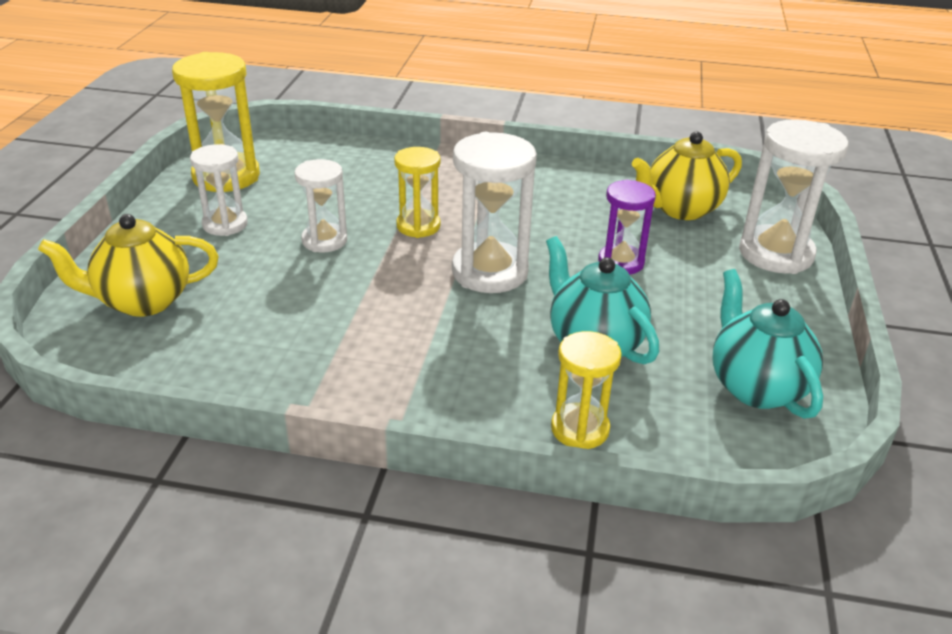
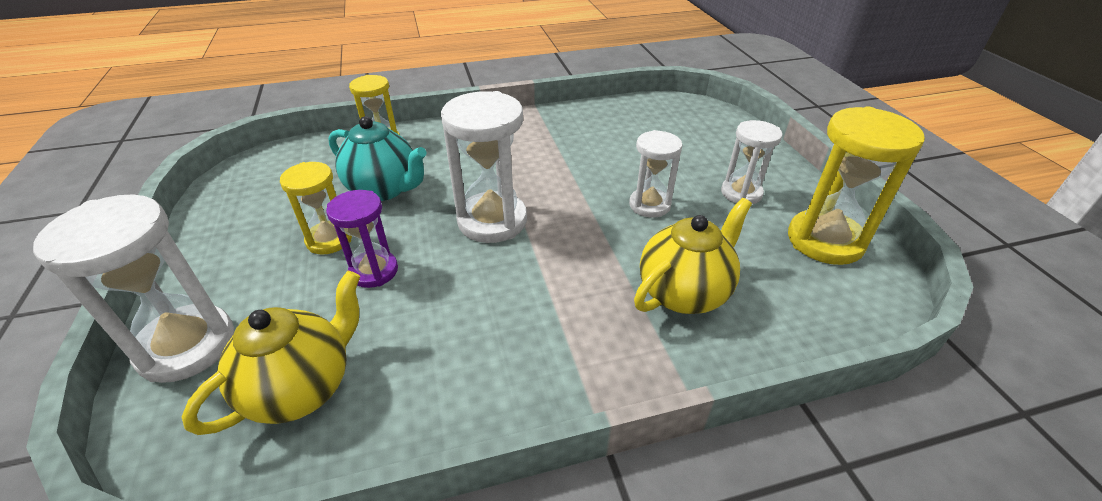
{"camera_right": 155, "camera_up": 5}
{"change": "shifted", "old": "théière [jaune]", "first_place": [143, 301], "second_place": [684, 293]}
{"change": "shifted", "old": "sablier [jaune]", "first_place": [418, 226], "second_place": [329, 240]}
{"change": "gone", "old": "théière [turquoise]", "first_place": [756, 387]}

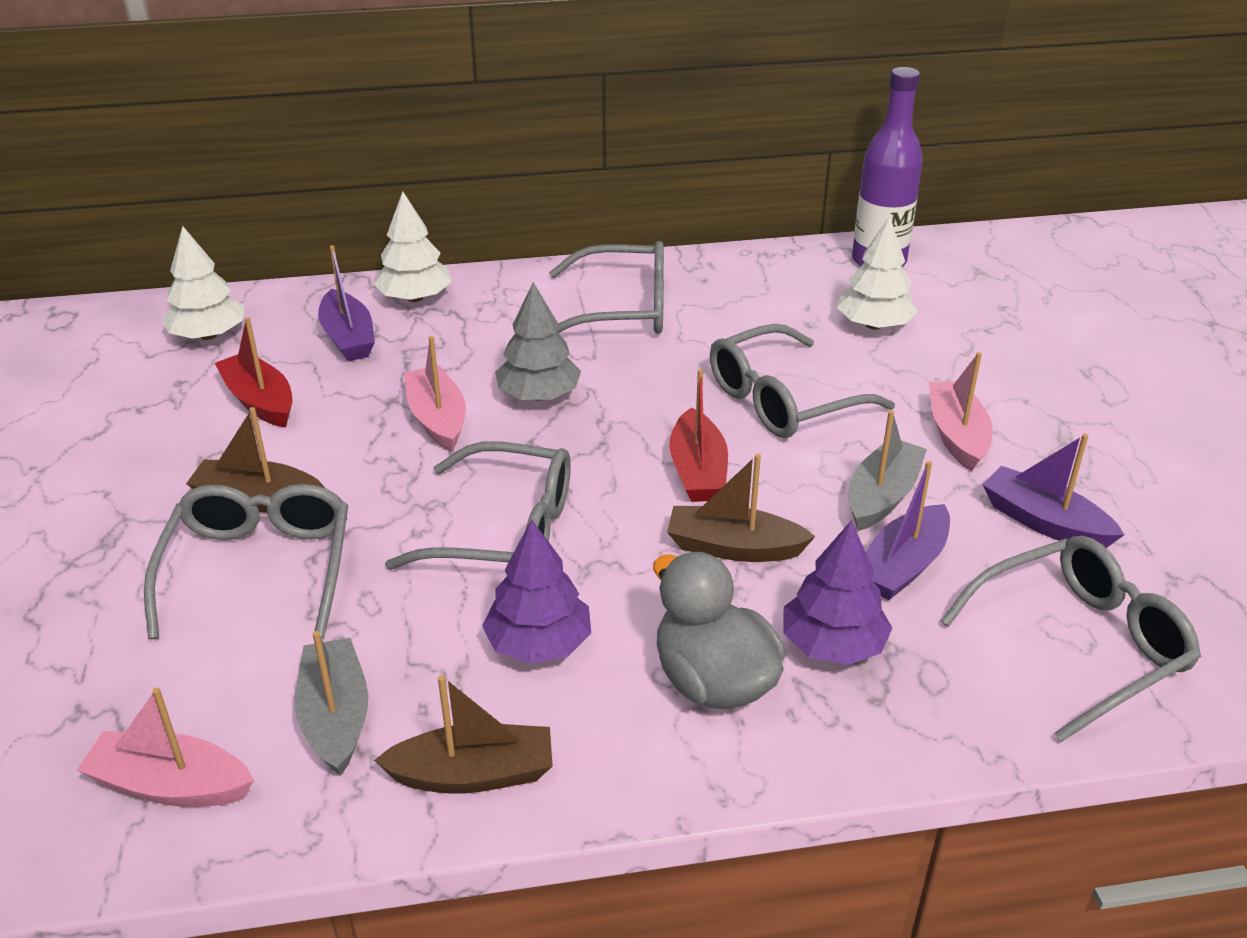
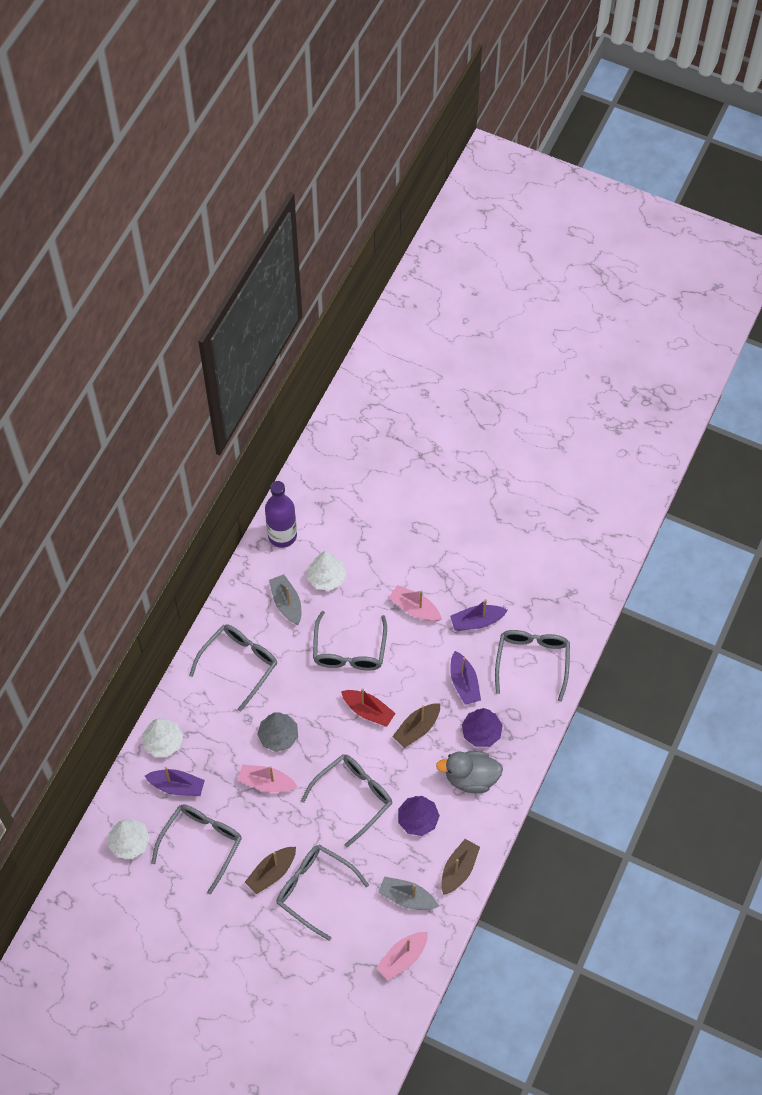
{"camera_right": -55, "camera_up": 25}
{"change": "swapped", "old": "bateau [rouge]", "new": "lunettes [gris]", "first_place": [260, 401], "second_place": [202, 843]}
{"change": "shifted", "old": "bateau [gris]", "first_place": [882, 496], "second_place": [286, 603]}

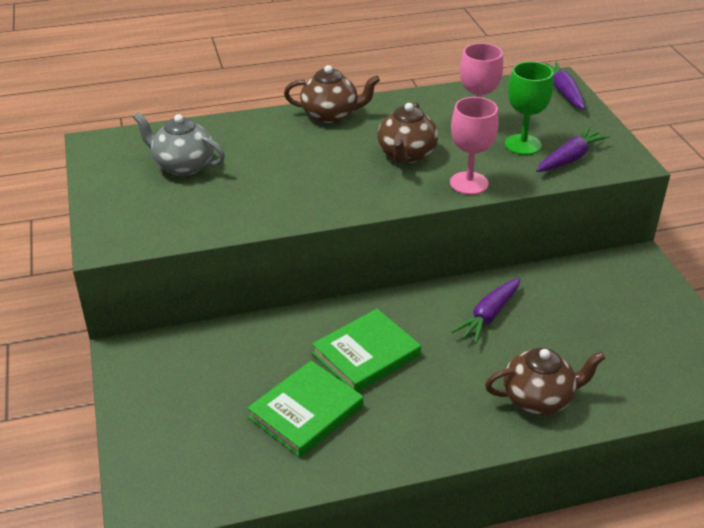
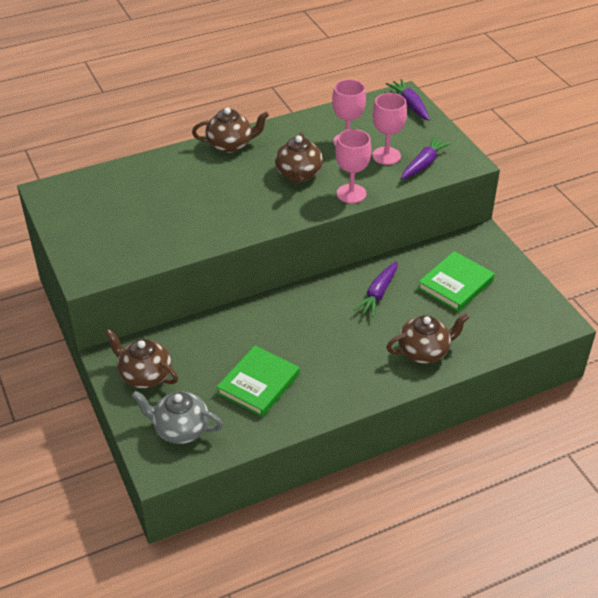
{"camera_right": -10, "camera_up": 5}
{"change": "shifted", "old": "théière [gris]", "first_place": [183, 166], "second_place": [180, 429]}
{"change": "shifted", "old": "livre [vert]", "first_place": [366, 354], "second_place": [455, 284]}
{"change": "repainted", "old": "verre à pied [vert]", "new": "verre à pied [rose]", "first_place": [523, 145], "second_place": [386, 156]}
{"change": "new", "new": "théière [marron]", "second_place": [145, 375]}

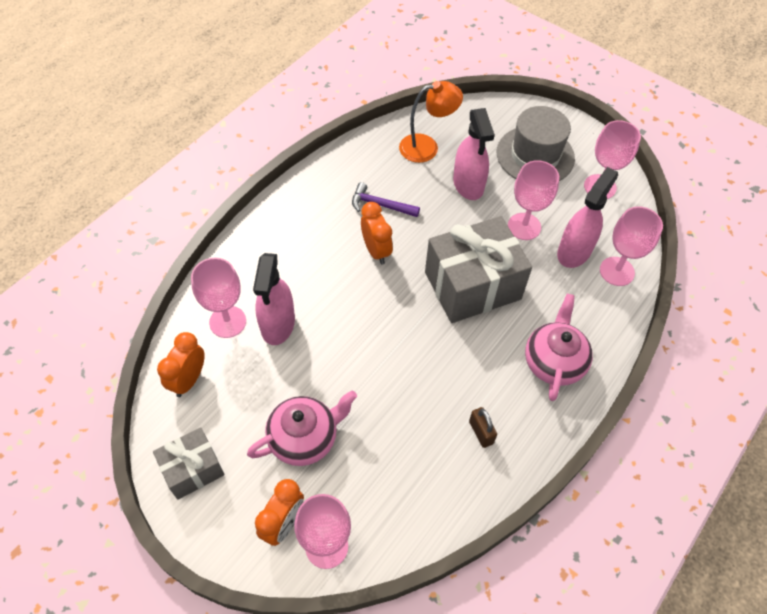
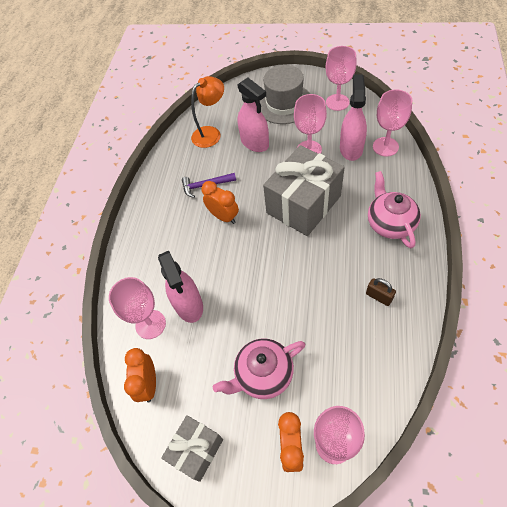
{"camera_right": -20, "camera_up": 0}
{"change": "rotated", "old": "théière [rose]", "first_place": [304, 438], "second_place": [263, 374], "degrees": -150}

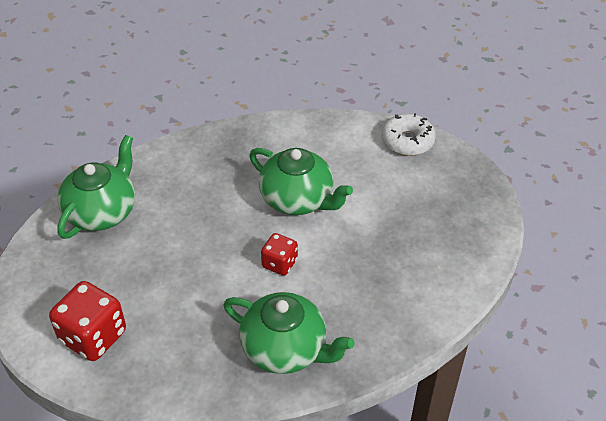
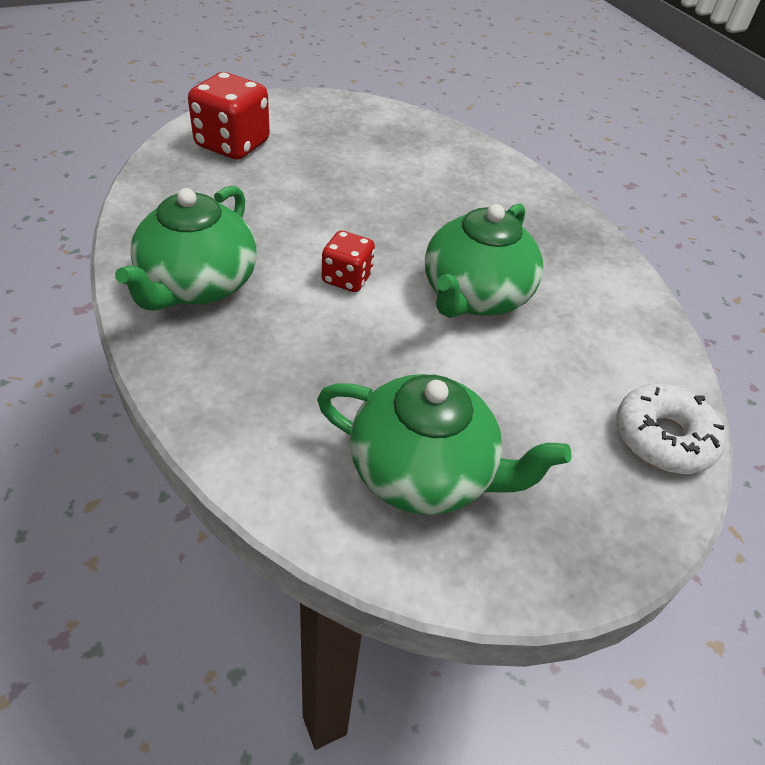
{"camera_right": 80, "camera_up": 0}
{"change": "shifted", "old": "théière [vert]", "first_place": [102, 212], "second_place": [424, 472]}

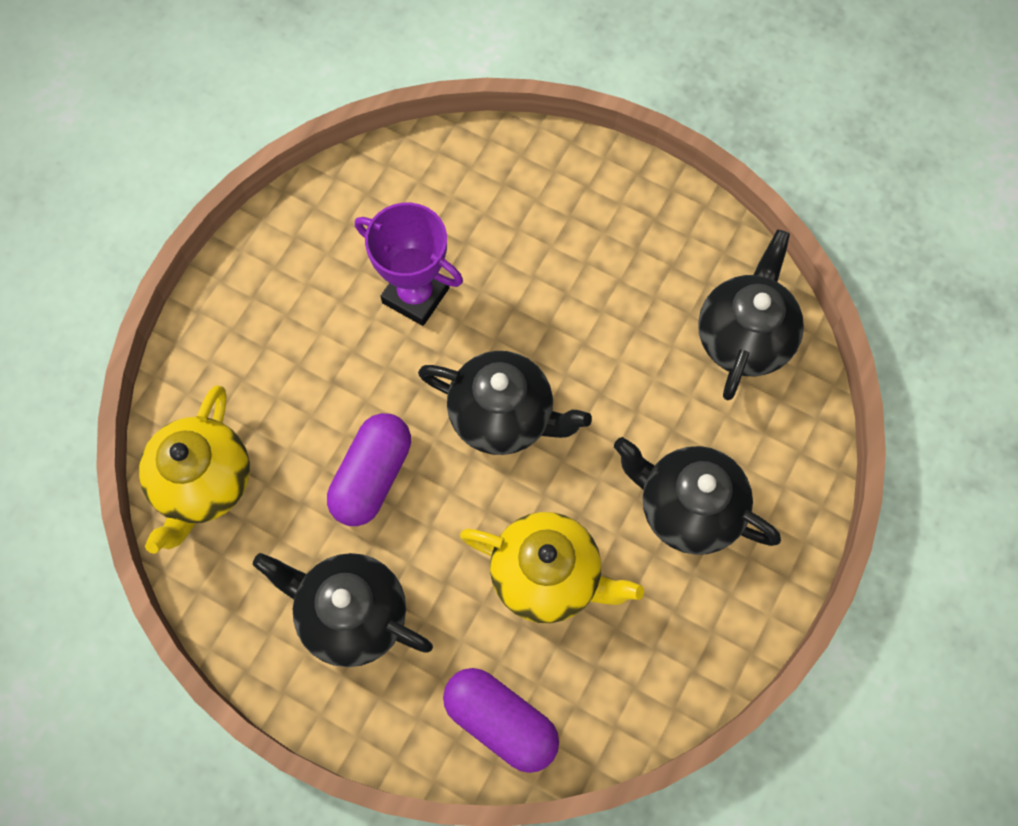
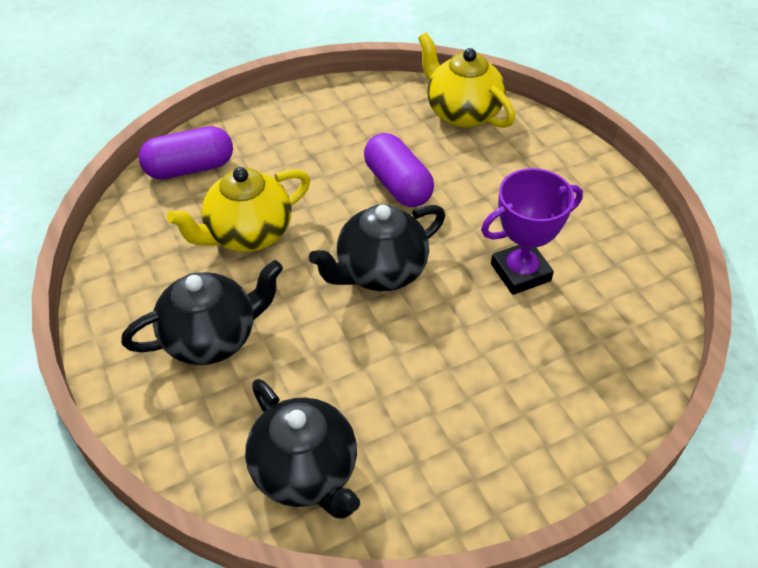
{"camera_right": 125, "camera_up": -20}
{"change": "gone", "old": "théière [noir]", "first_place": [351, 615]}

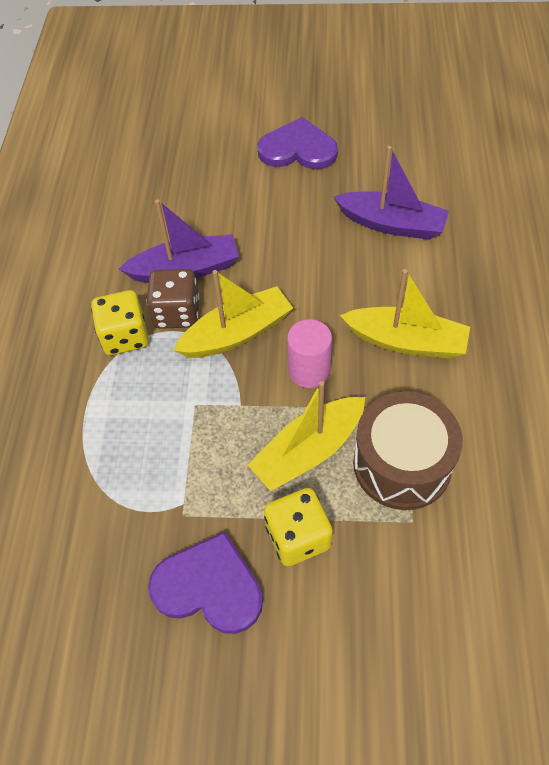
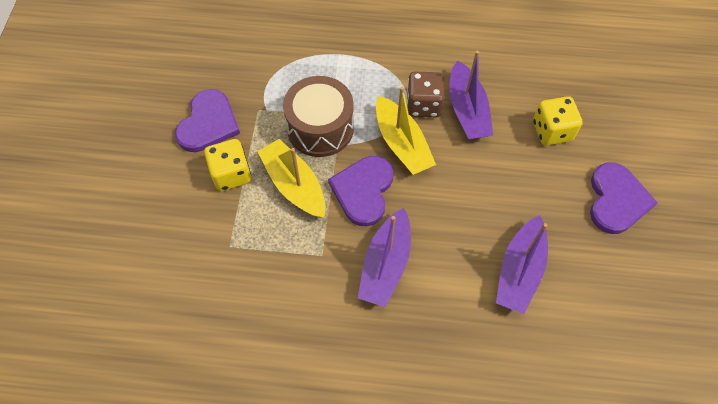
{"camera_right": 90, "camera_up": 5}
{"change": "shifted", "old": "dé [jaune]", "first_place": [125, 337], "second_place": [552, 131]}
{"change": "swapped", "old": "cylindre [rose]", "new": "cœur [violet]", "first_place": [309, 370], "second_place": [363, 191]}
{"change": "repainted", "old": "bateau [jaune]", "new": "bateau [violet]", "first_place": [406, 341], "second_place": [385, 264]}
{"change": "shifted", "old": "tambour [marron]", "first_place": [402, 464], "second_place": [320, 128]}

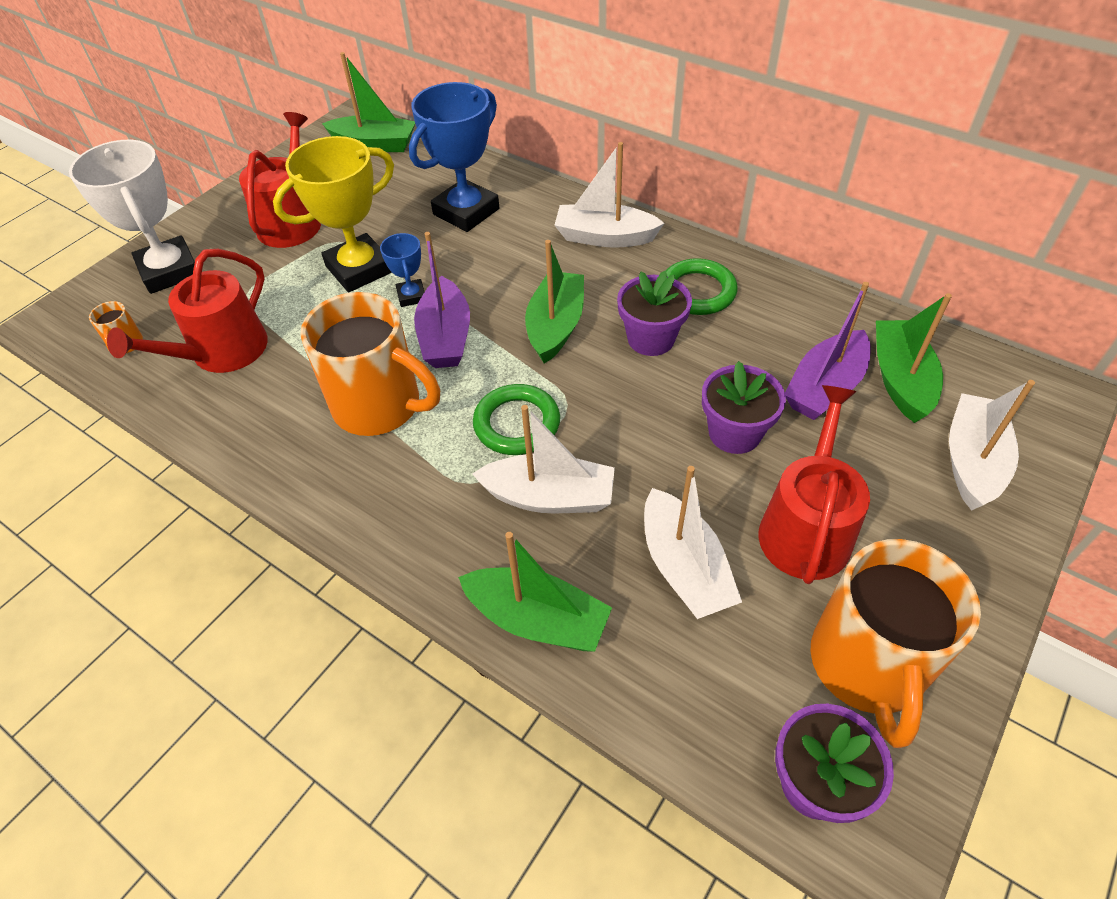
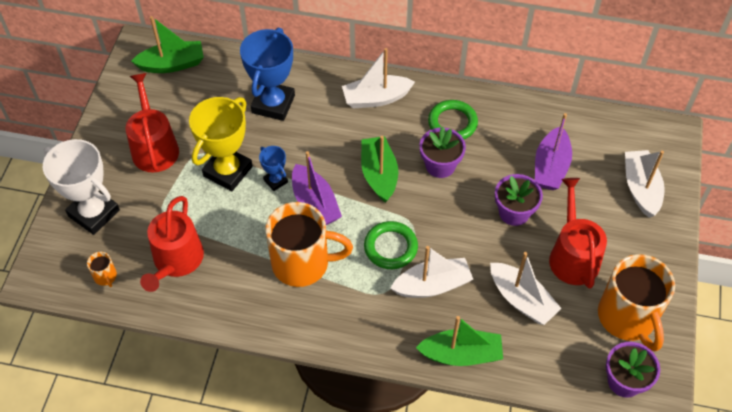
{"camera_right": -25, "camera_up": 5}
{"change": "gone", "old": "bateau [vert]", "first_place": [900, 379]}

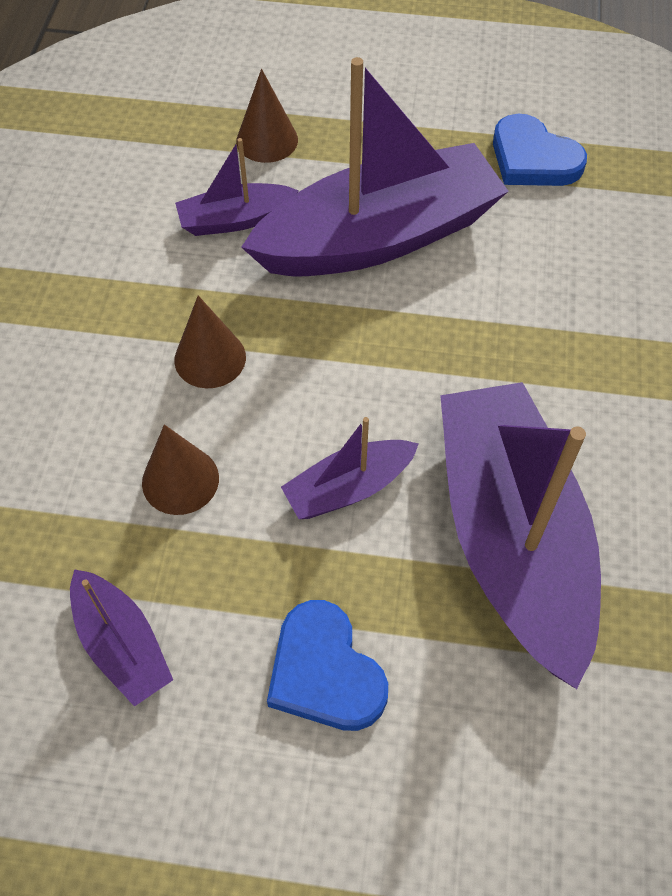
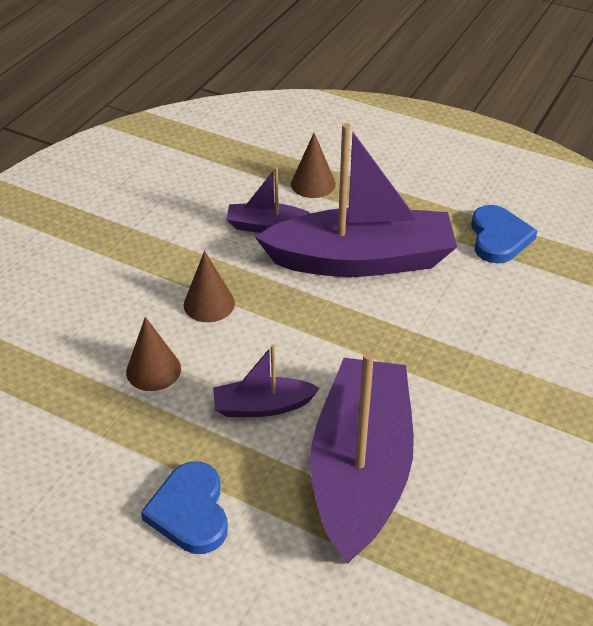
{"camera_right": 20, "camera_up": -15}
{"change": "gone", "old": "bateau [violet]", "first_place": [122, 644]}
{"change": "rotated", "old": "cœur [bleu]", "first_place": [533, 158], "second_place": [498, 238], "degrees": -150}

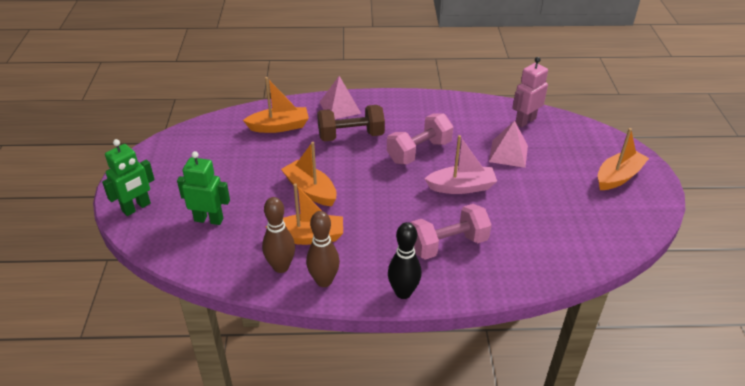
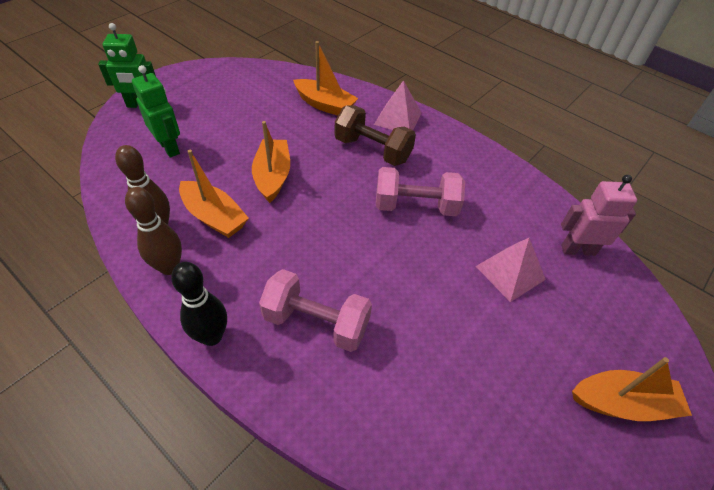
{"camera_right": 40, "camera_up": 10}
{"change": "gone", "old": "bateau [rose]", "first_place": [461, 187]}

